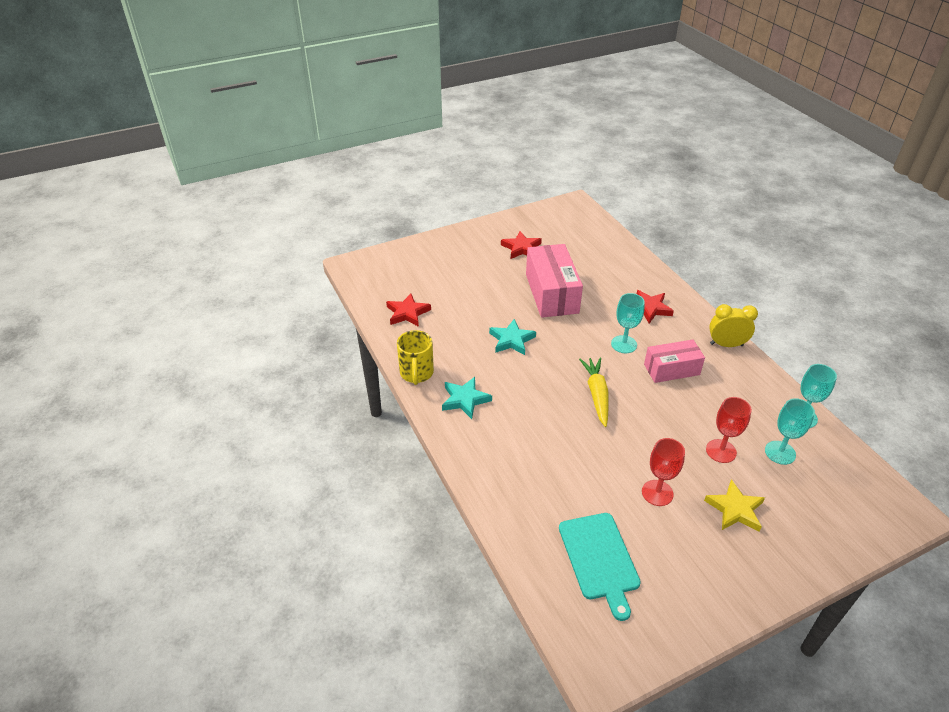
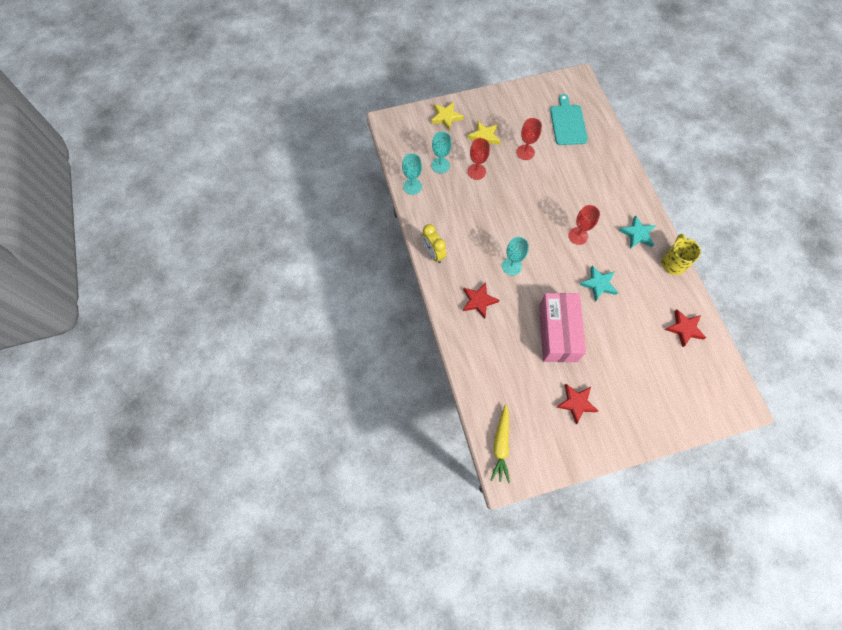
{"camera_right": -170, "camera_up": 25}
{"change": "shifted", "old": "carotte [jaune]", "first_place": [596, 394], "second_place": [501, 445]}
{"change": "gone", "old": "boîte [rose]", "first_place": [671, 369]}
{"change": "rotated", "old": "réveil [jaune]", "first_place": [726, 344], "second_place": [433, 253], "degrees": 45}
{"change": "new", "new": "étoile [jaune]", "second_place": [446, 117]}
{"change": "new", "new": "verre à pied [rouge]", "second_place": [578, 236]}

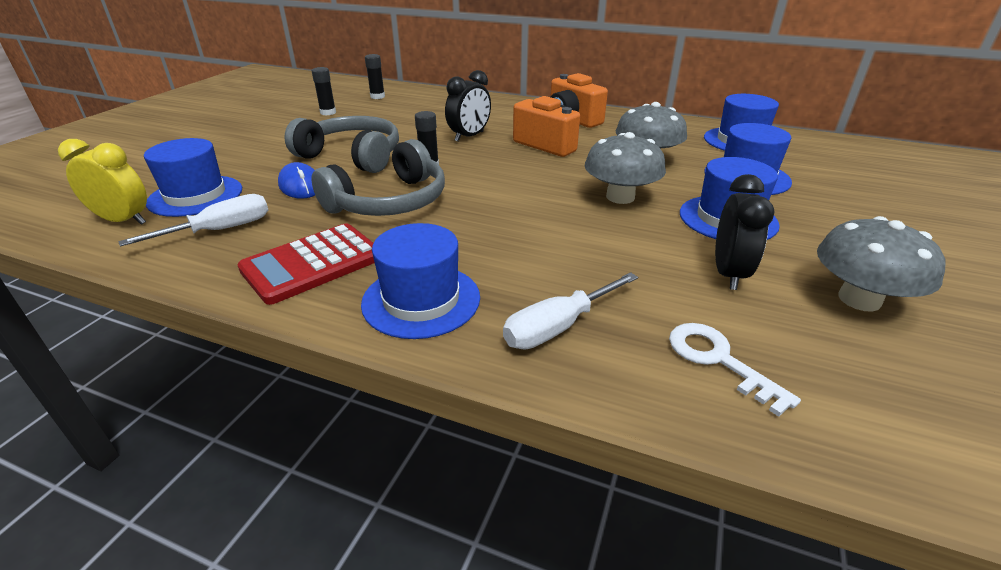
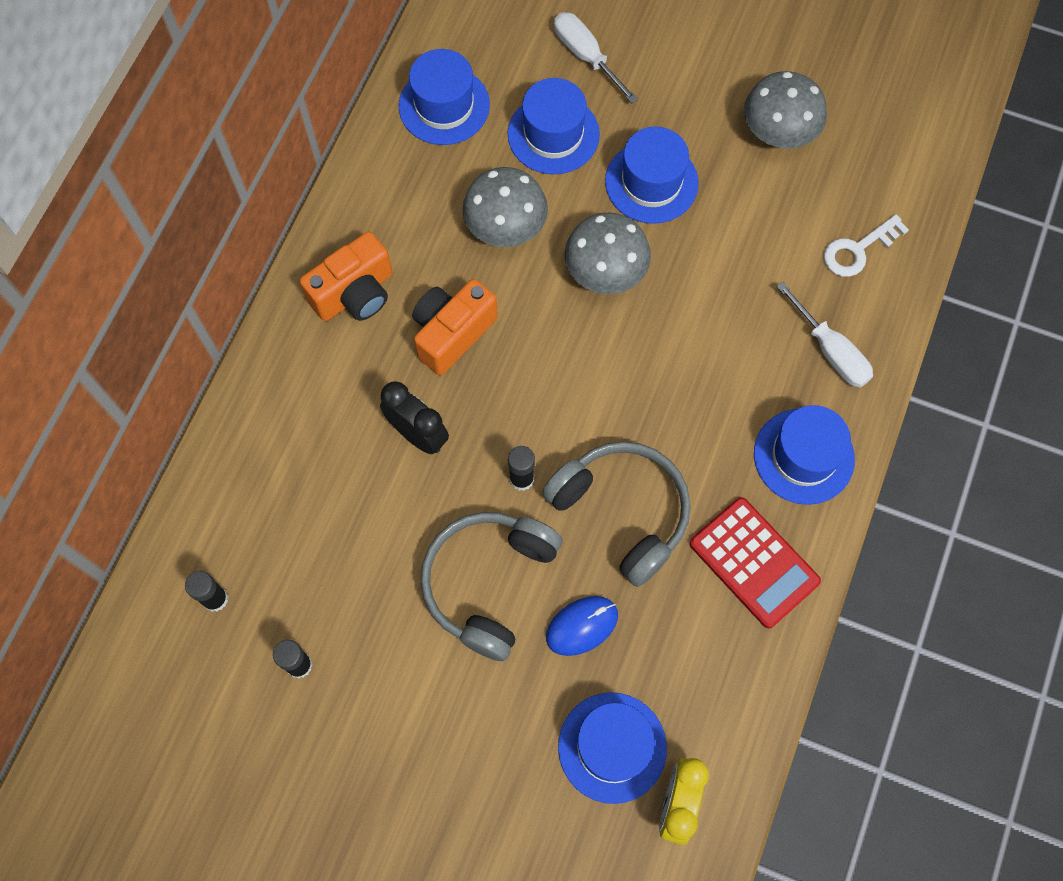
{"camera_right": -90, "camera_up": 35}
{"change": "shifted", "old": "tournevis [blanc]", "first_place": [220, 230], "second_place": [586, 56]}
{"change": "gone", "old": "réveil [noir]", "first_place": [728, 273]}

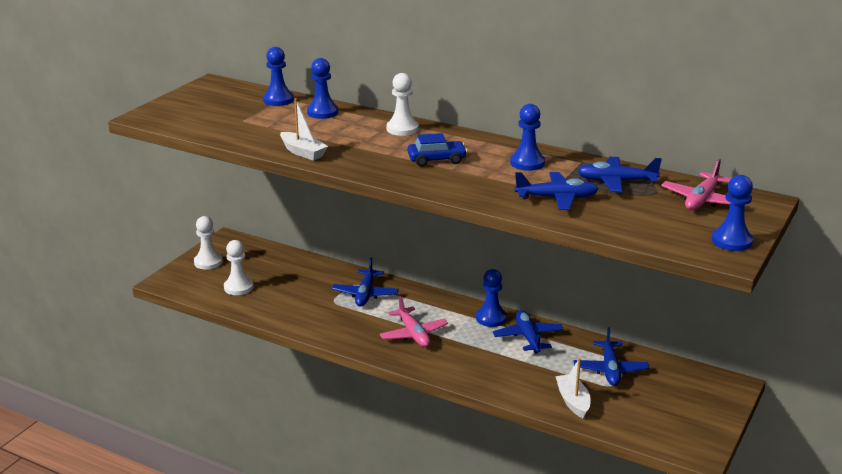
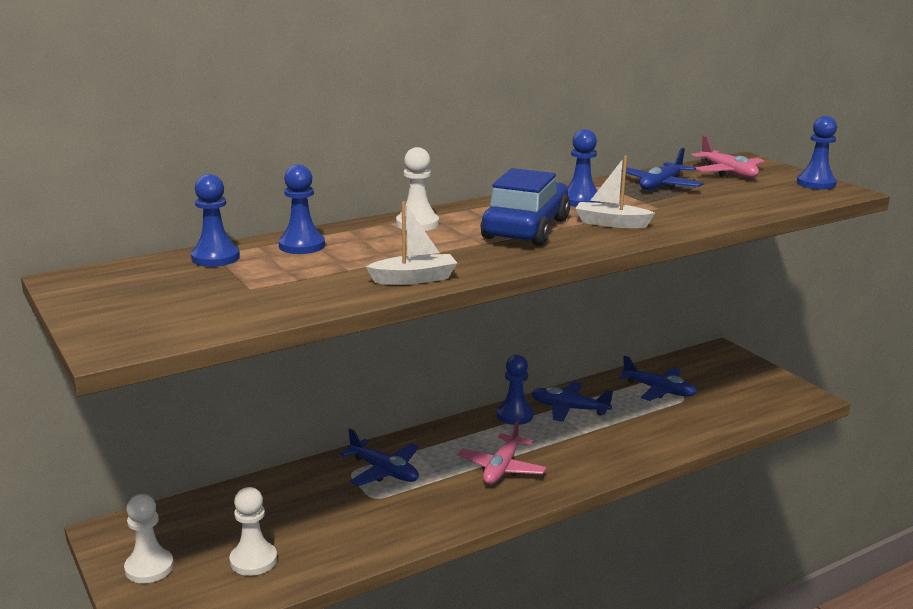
{"camera_right": -60, "camera_up": -5}
{"change": "rotated", "old": "avion [rose]", "first_place": [413, 334], "second_place": [501, 468], "degrees": 105}
{"change": "scaled", "old": "voiture [bleu]", "first_place": [436, 160], "second_place": [526, 229], "factor": 1.79}
{"change": "gone", "old": "avion [bleu]", "first_place": [557, 198]}
{"change": "shifted", "old": "bateau [blanc]", "first_place": [573, 401], "second_place": [611, 223]}

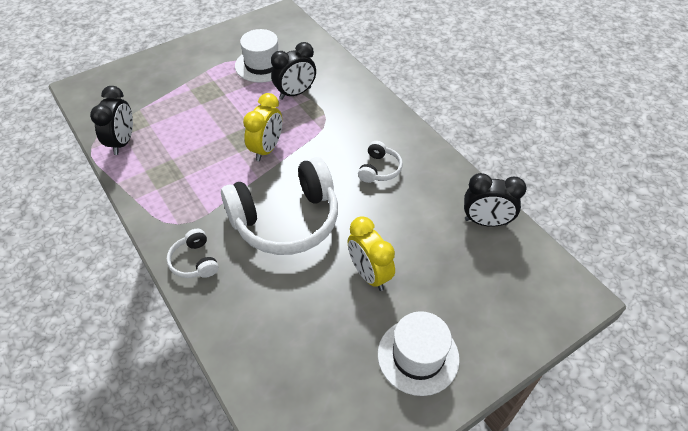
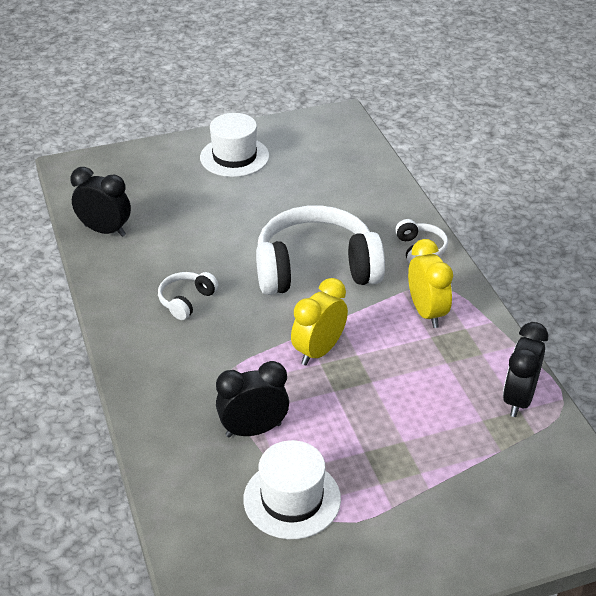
{"camera_right": -165, "camera_up": -10}
{"change": "shifted", "old": "réveil [jaune]", "first_place": [369, 274], "second_place": [426, 312]}

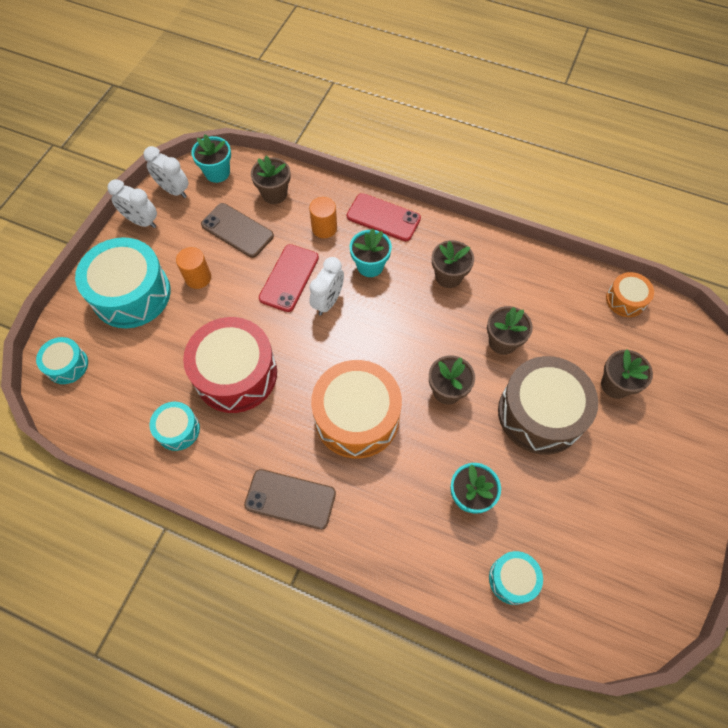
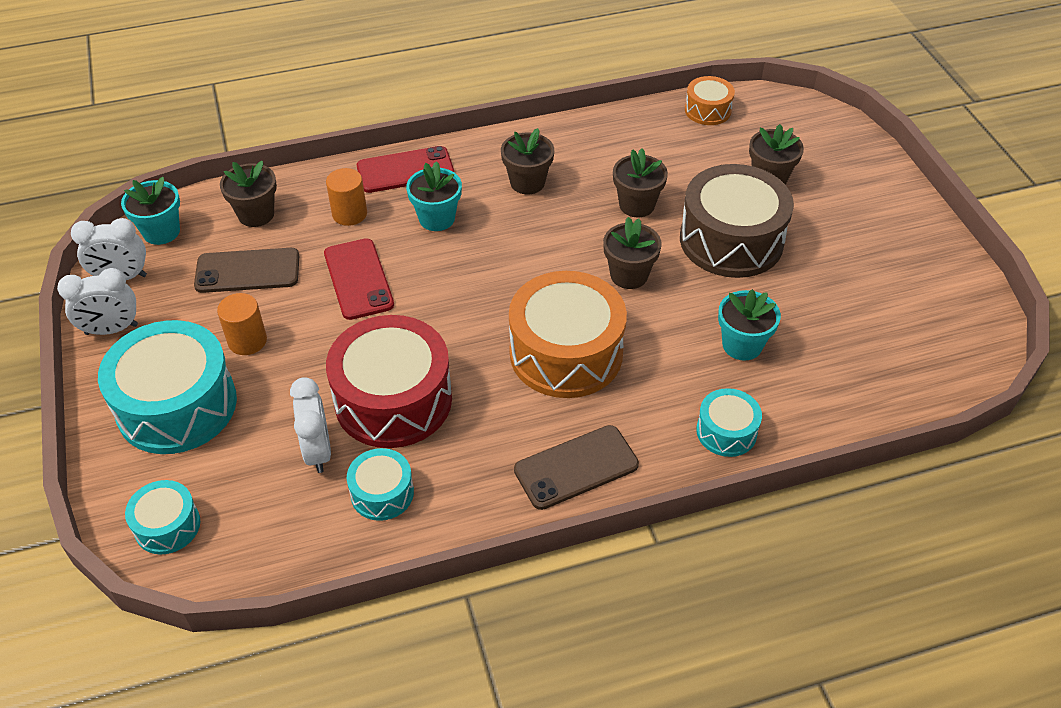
{"camera_right": -40, "camera_up": -15}
{"change": "shifted", "old": "réveil [blanc]", "first_place": [328, 301], "second_place": [318, 451]}
{"change": "shifted", "old": "tambour [turquoise]", "first_place": [512, 579], "second_place": [726, 431]}

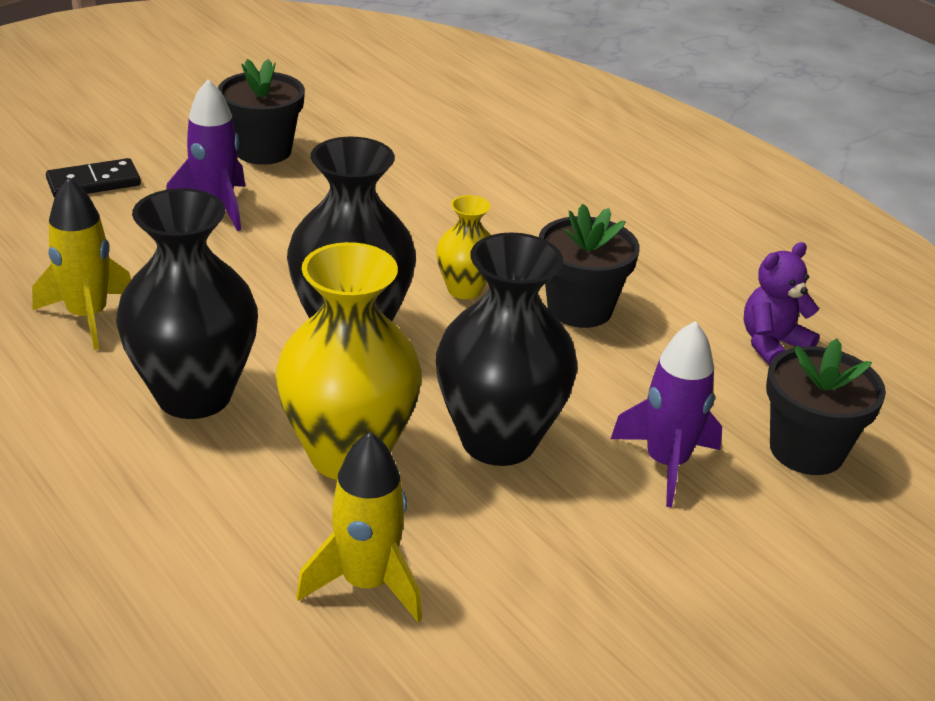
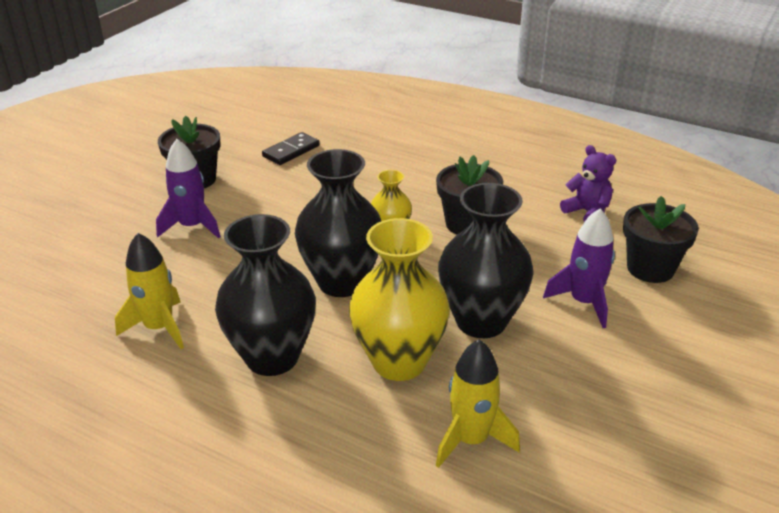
{"camera_right": -20, "camera_up": 0}
{"change": "shifted", "old": "domino [noir]", "first_place": [94, 183], "second_place": [291, 151]}
{"change": "rotated", "old": "ours en peluche [violet]", "first_place": [772, 344], "second_place": [587, 212], "degrees": 105}

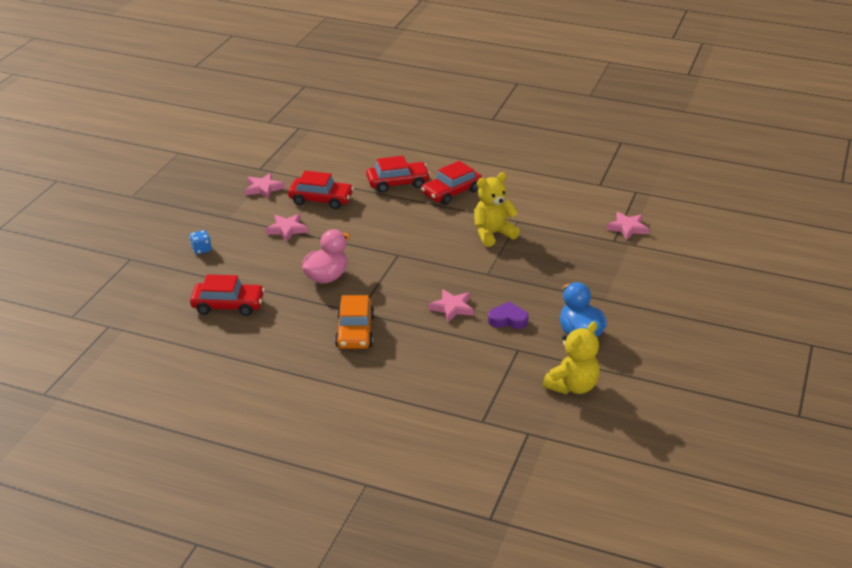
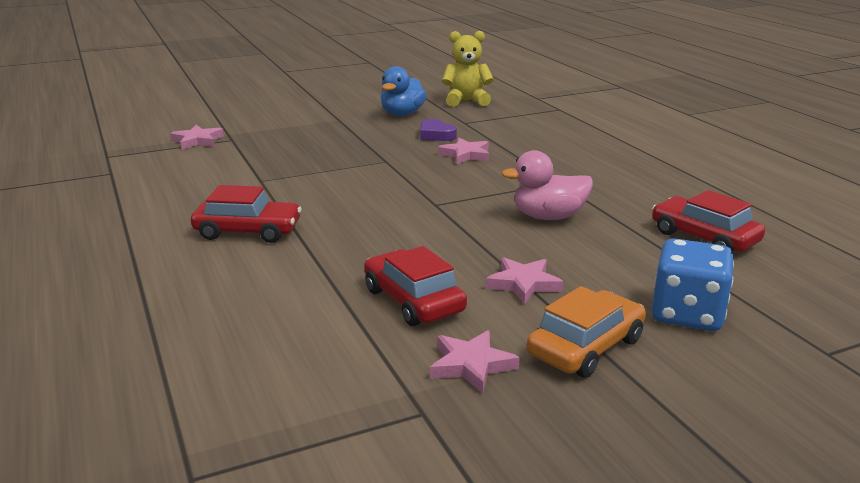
{"camera_right": -135, "camera_up": -10}
{"change": "scaled", "old": "dé [bleu]", "first_place": [201, 249], "second_place": [687, 314], "factor": 2.06}
{"change": "shifted", "old": "voiture [orange]", "first_place": [355, 332], "second_place": [585, 347]}
{"change": "gone", "old": "voiture [rouge]", "first_place": [398, 183]}
{"change": "gone", "old": "ours en peluche [jaune]", "first_place": [493, 234]}

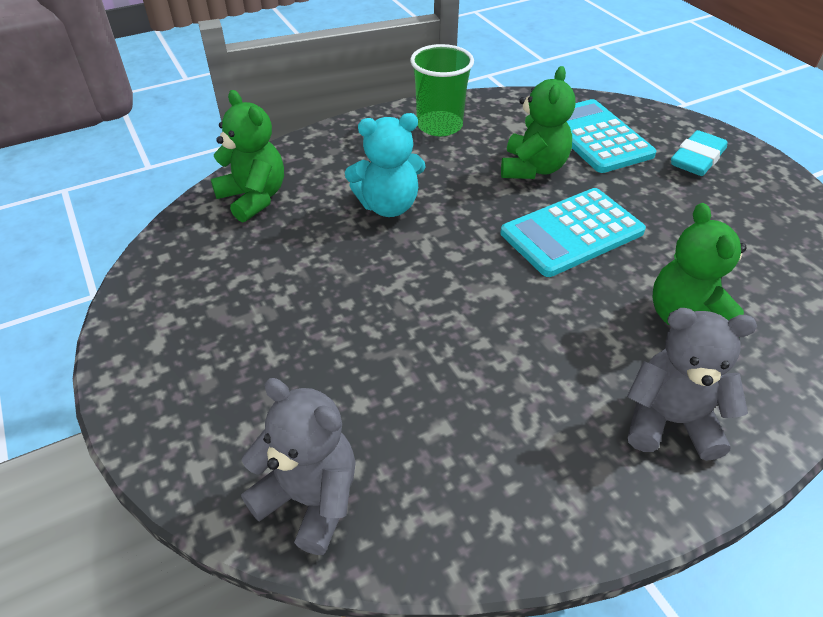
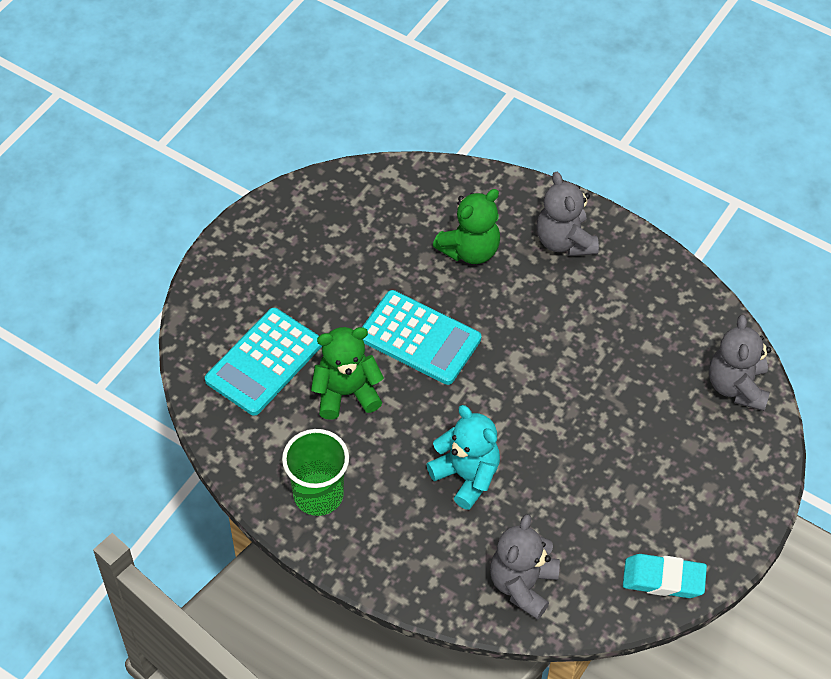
{"camera_right": -120, "camera_up": 10}
{"change": "repainted", "old": "ours en peluche [vert]", "new": "ours en peluche [gris]", "first_place": [254, 198], "second_place": [522, 584]}
{"change": "shifted", "old": "gomme [turquoise]", "first_place": [697, 159], "second_place": [663, 579]}

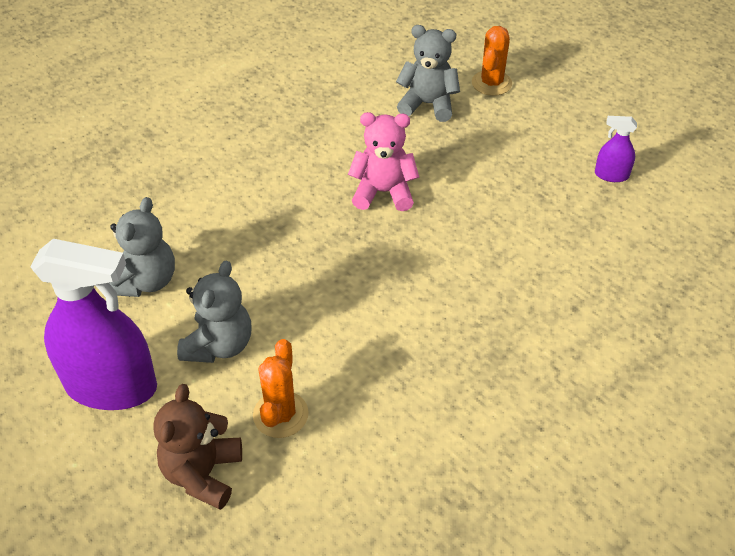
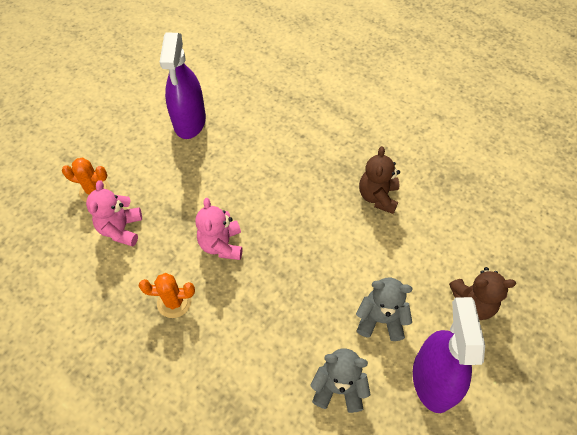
{"camera_right": -100, "camera_up": 10}
{"change": "shifted", "old": "cactus [orange]", "first_place": [280, 414], "second_place": [174, 302]}
{"change": "repainted", "old": "ours en peluche [gris]", "new": "ours en peluche [rose]", "first_place": [428, 104], "second_place": [121, 229]}
{"change": "scaled", "old": "vaporisateur [violet]", "first_place": [611, 175], "second_place": [190, 121], "factor": 2.27}
{"change": "new", "new": "ours en peluche [marron]", "second_place": [378, 197]}

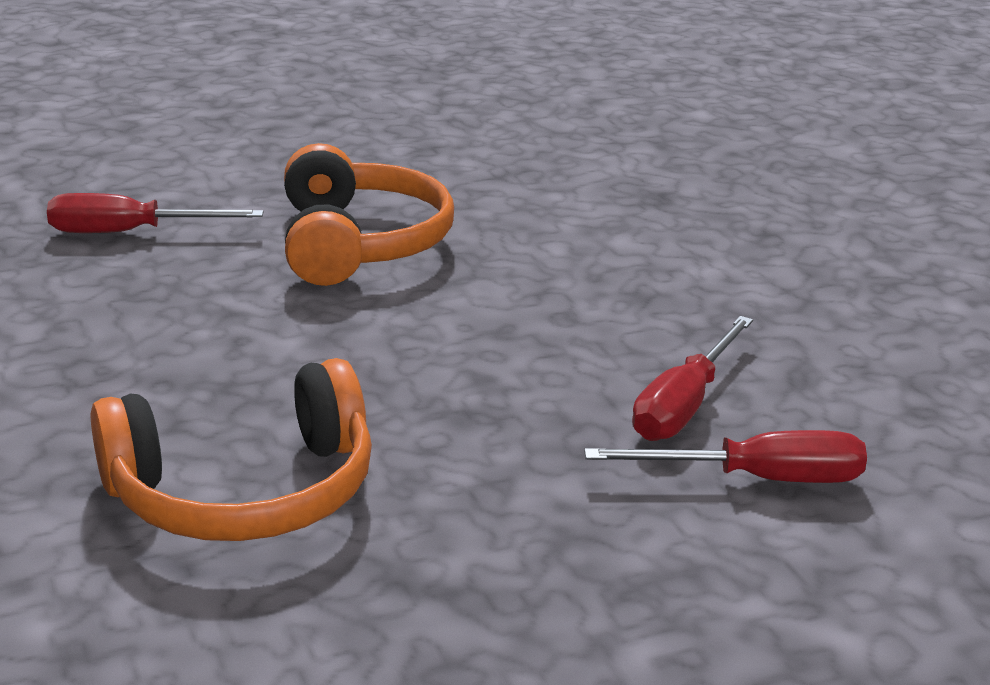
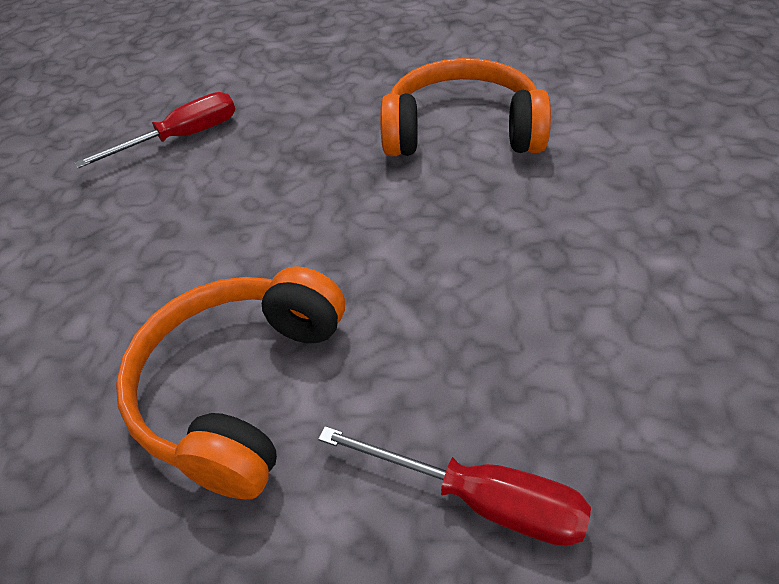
{"camera_right": -150, "camera_up": 20}
{"change": "gone", "old": "tournevis [rouge]", "first_place": [757, 479]}

